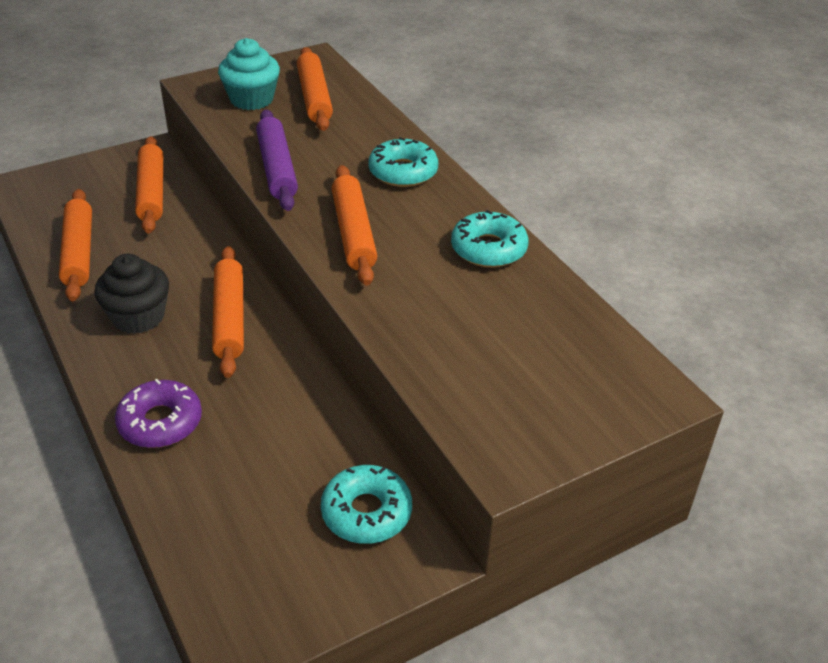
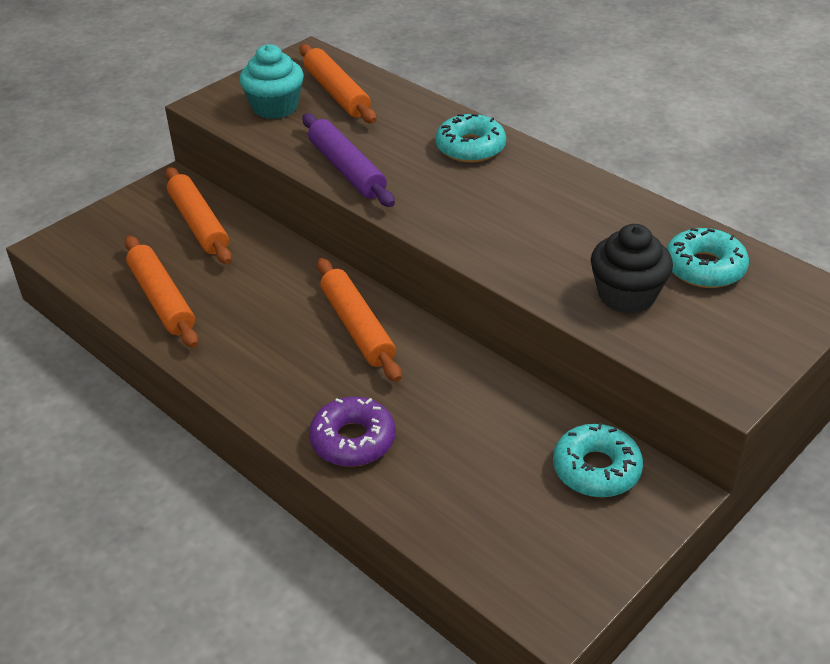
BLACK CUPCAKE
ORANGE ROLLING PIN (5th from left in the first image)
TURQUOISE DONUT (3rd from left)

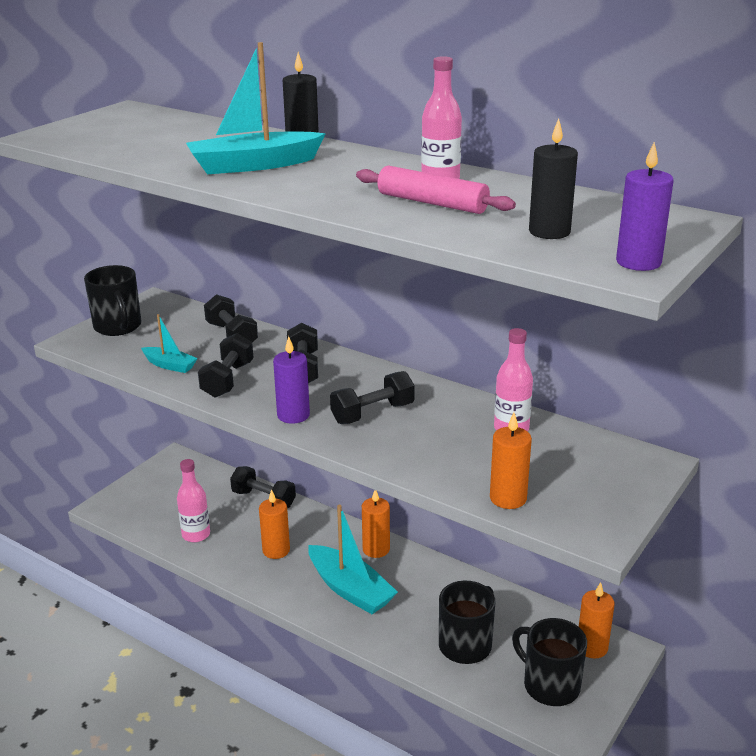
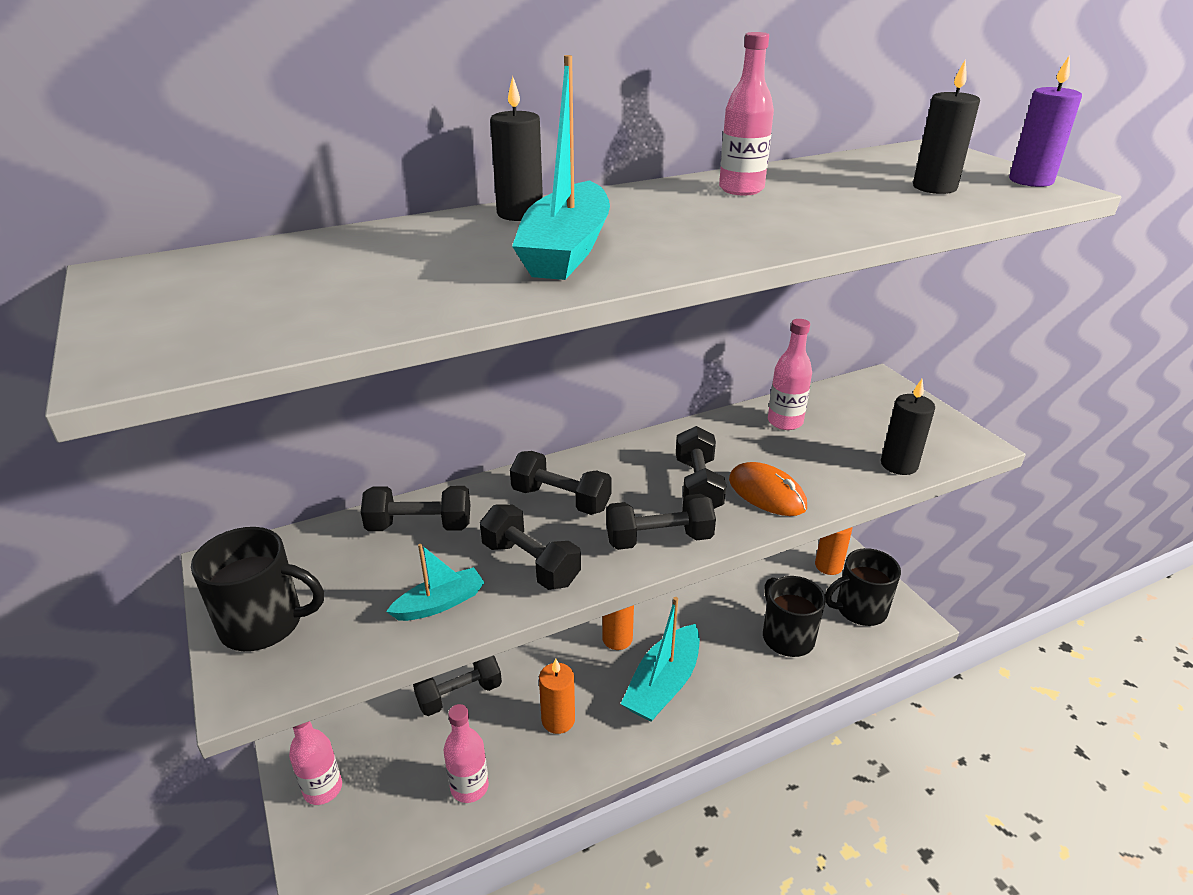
BLACK DUMBBELL (5th from left)
TURQUOISE BOAT (3rd from left)
PINK ROLLING PIN
BLACK CANDLE (2nd from left)
PINK BOTTLE (1st from left)
ORANGE MOUSE

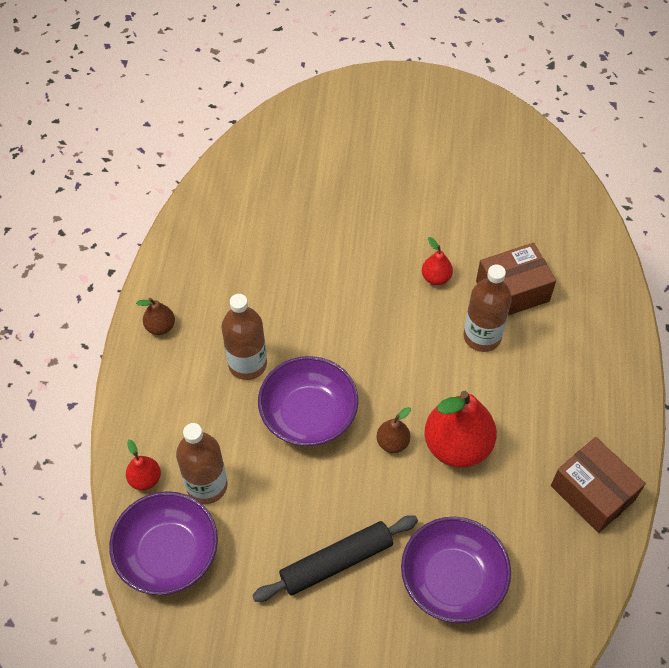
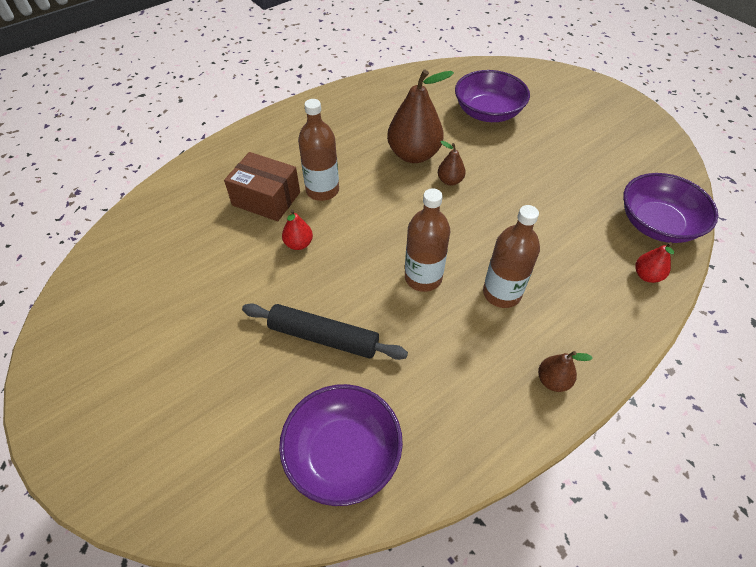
BROWN BOTTLE (2nd from left)
BLACK ROLLING PIN
PURPLE BOWL (1st from left)
BROWN PEAR (1st from left)
BROWN BOX (2nd from left in the first image)

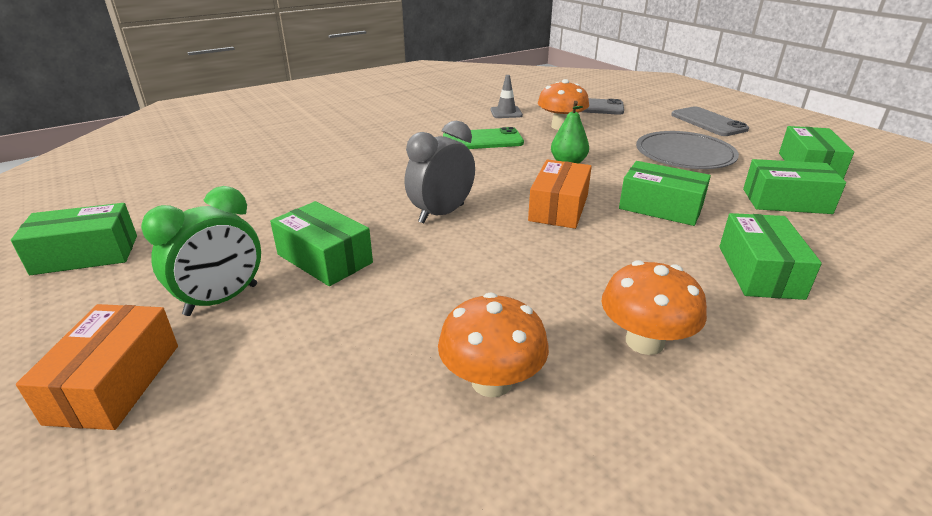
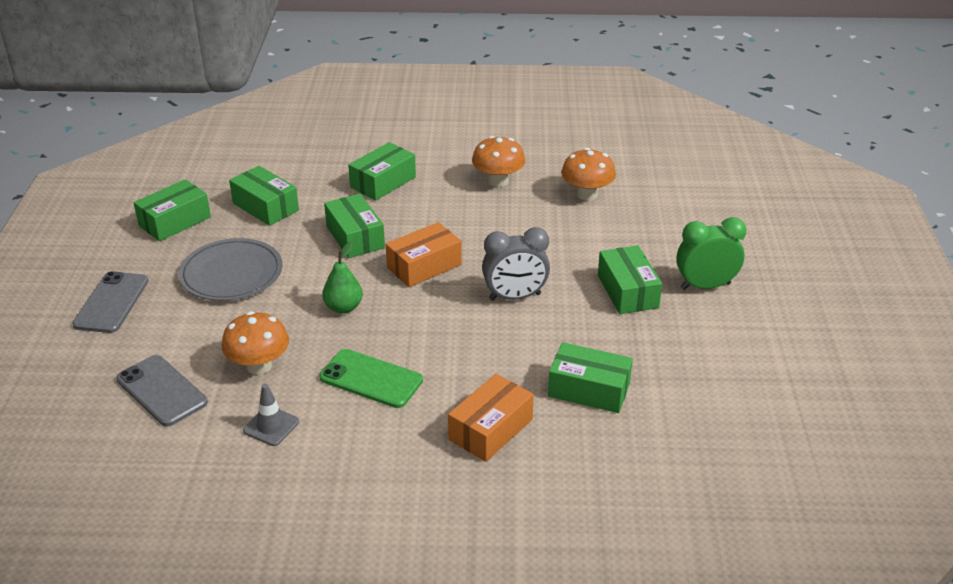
GREEN BOX (5th from left)
ORANGE BOX (2nd from left)

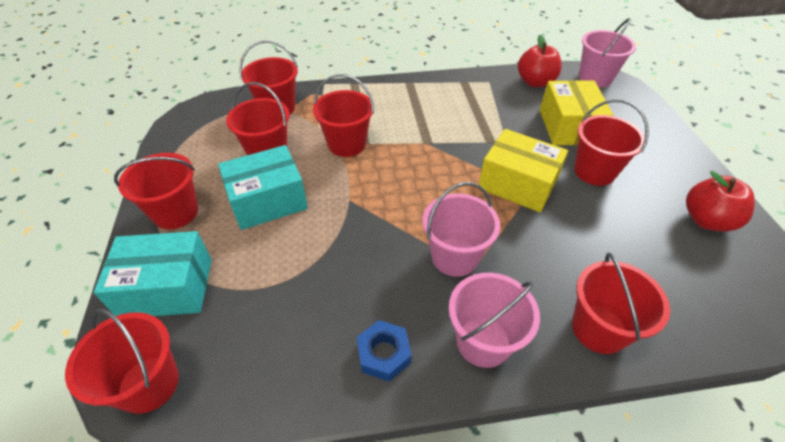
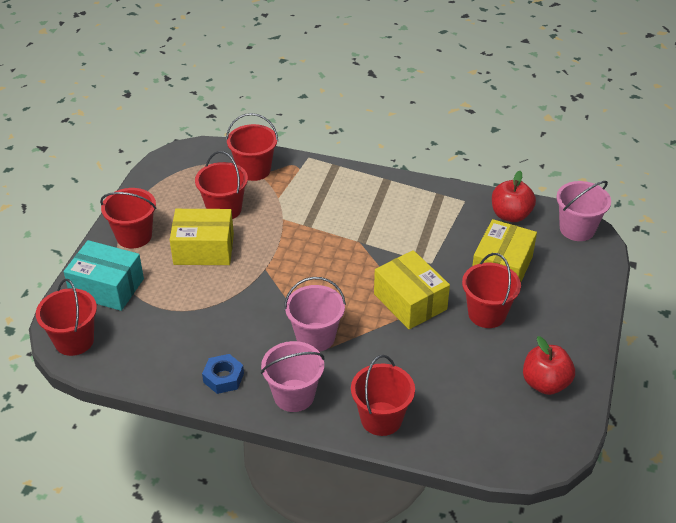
YELLOW BOX (1st from left)
RED BUCKET (5th from left in the first image)

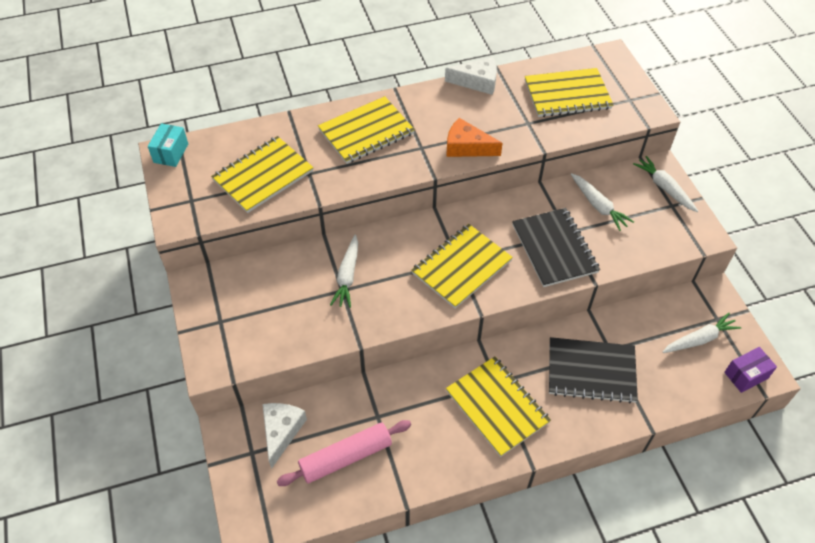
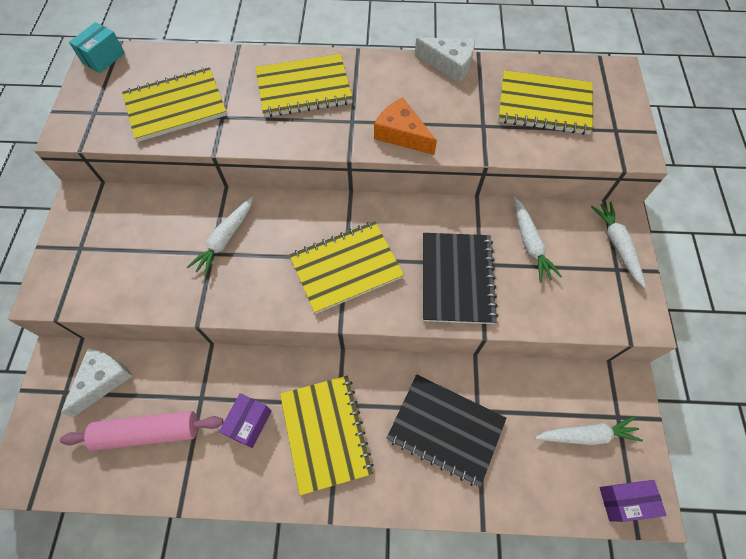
PURPLE BOX (1st from left)

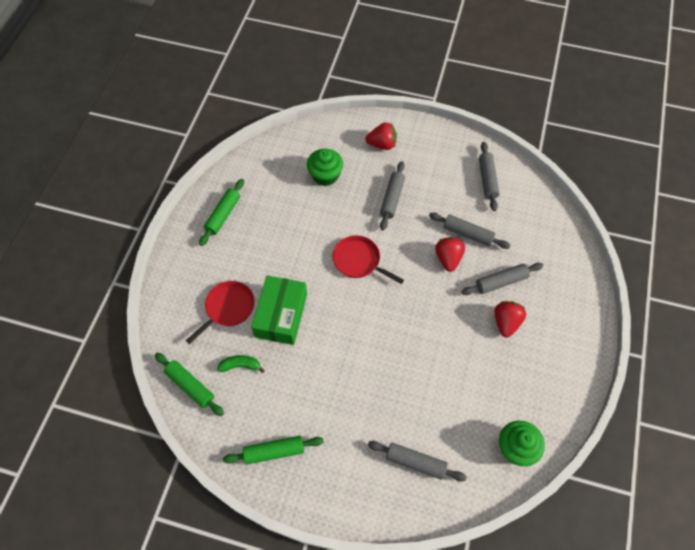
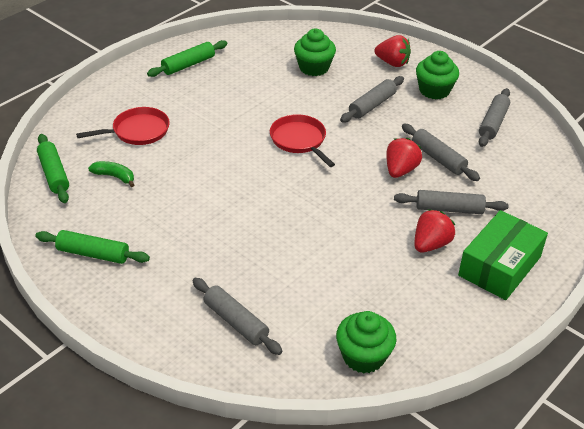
GREEN BOX
GREEN CUPCAKE (3rd from left)

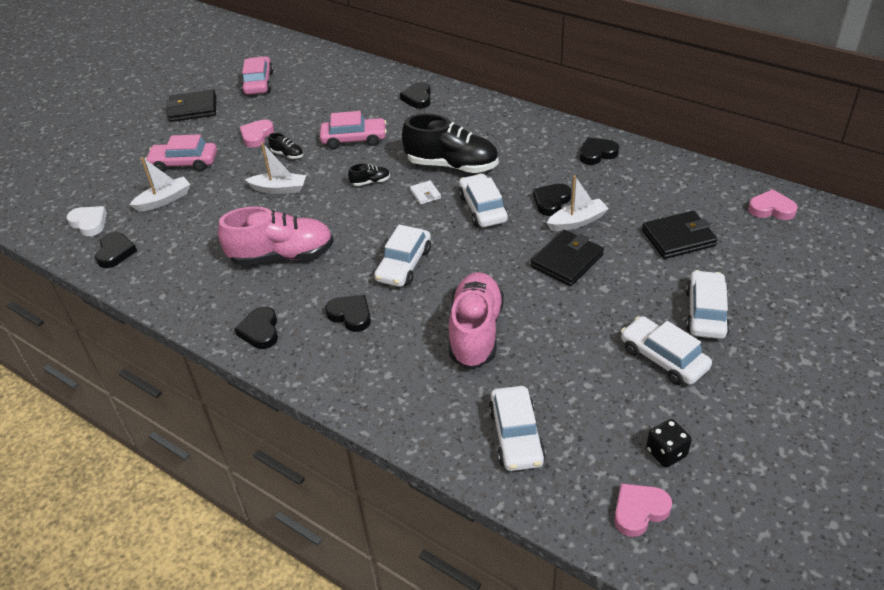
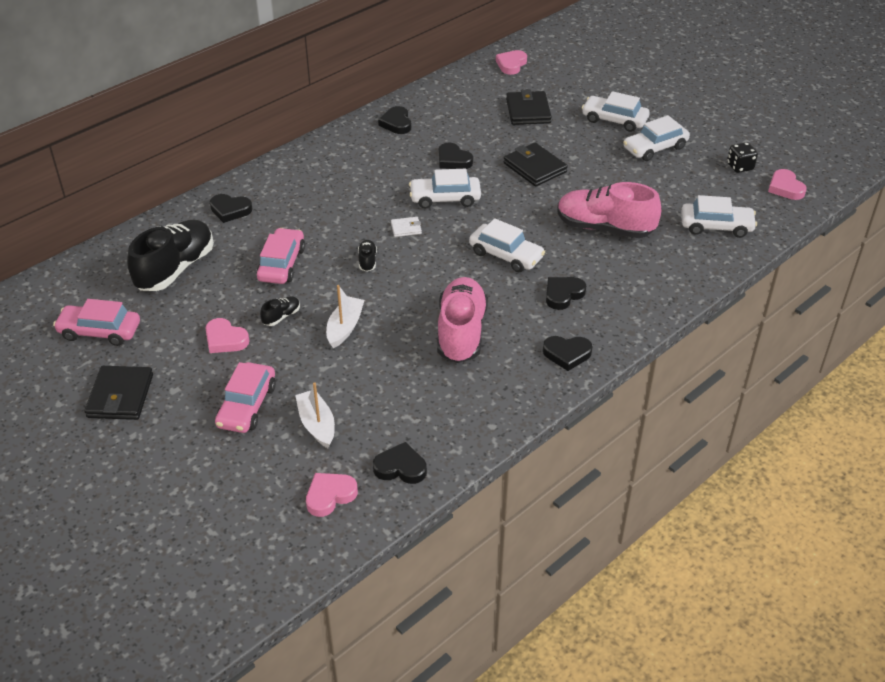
PINK HEART (2nd from left)
BLACK SHOE (1st from left)
WHITE BOAT (3rd from left in the first image)

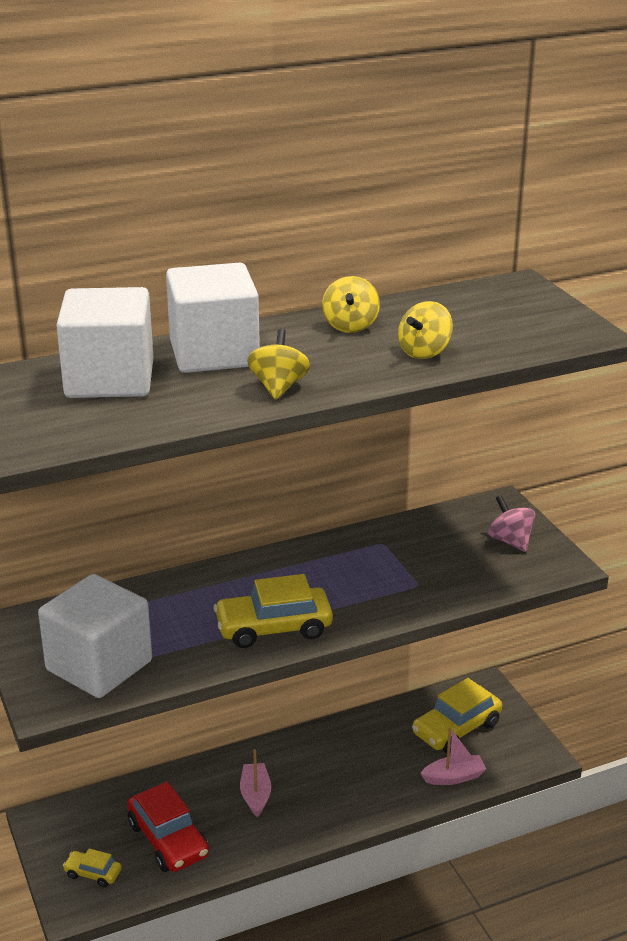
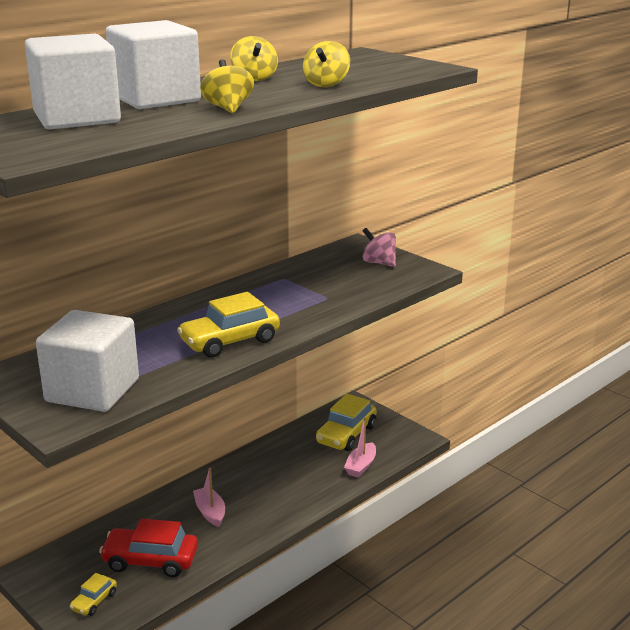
YELLOW CAR (1st from left)
RED CAR
PINK BOAT (2nd from left)

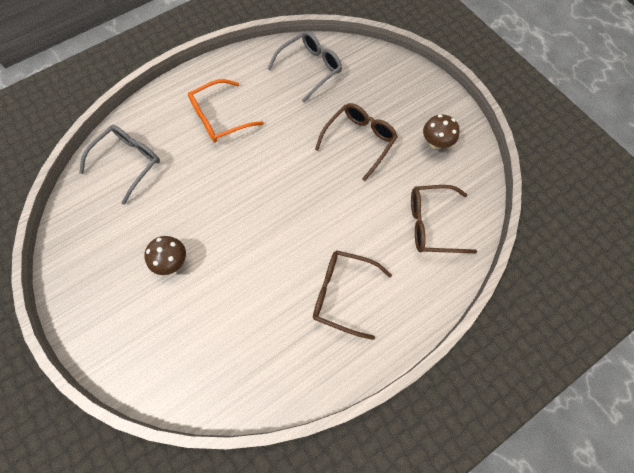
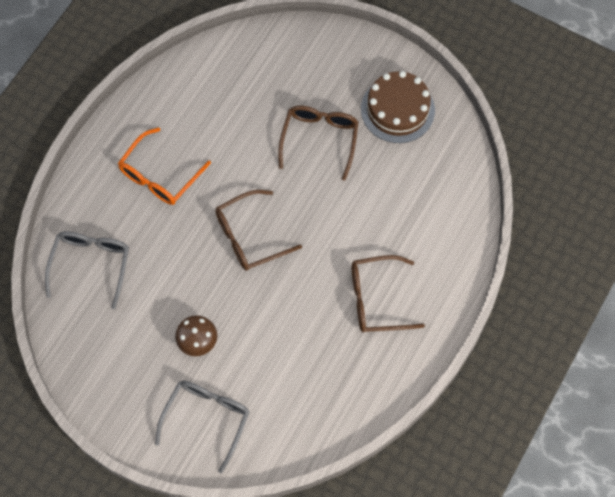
GREY GLASSES (2nd from left)
BROWN GLASSES (1st from left)
BROWN CAKE

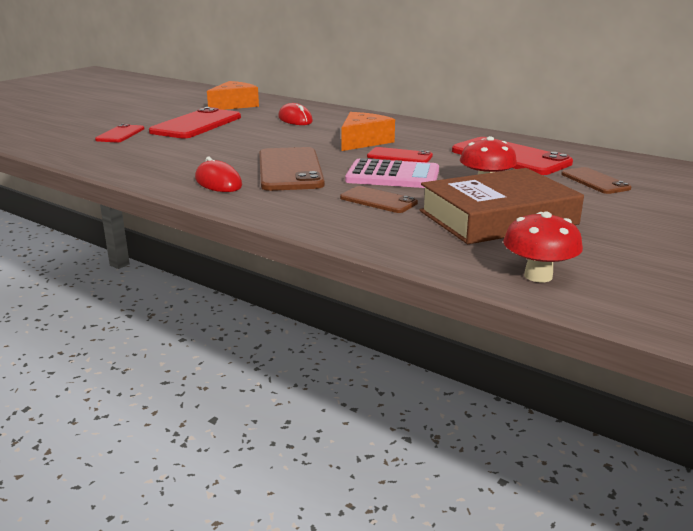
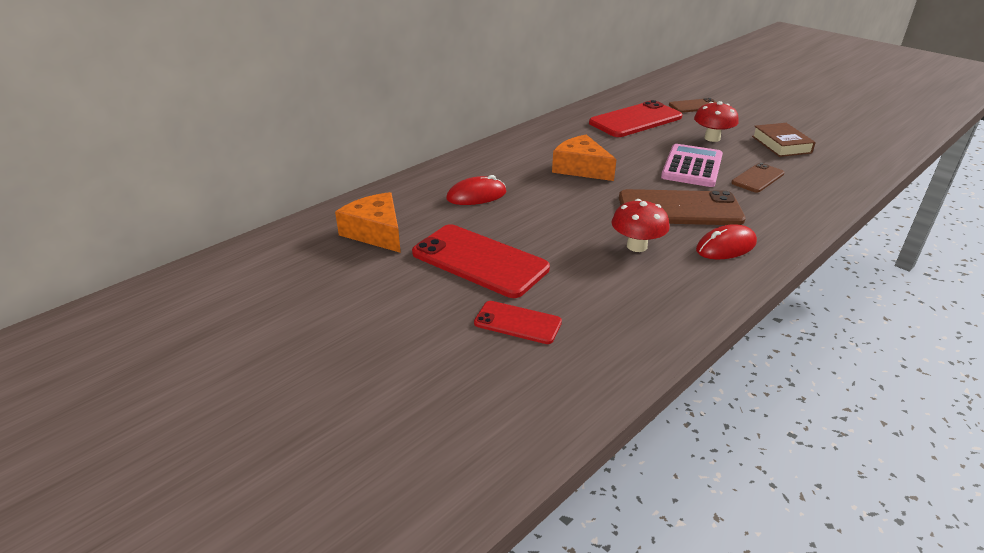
RED PHONE (3rd from left in the first image)
BROWN BOOK
RED MUSHROOM (1st from left)

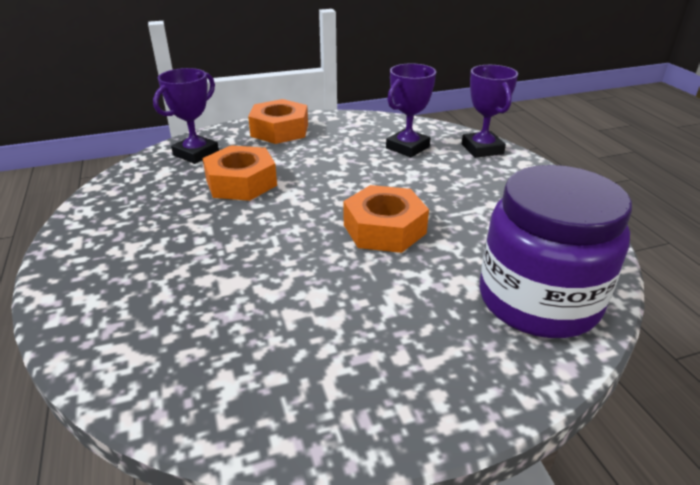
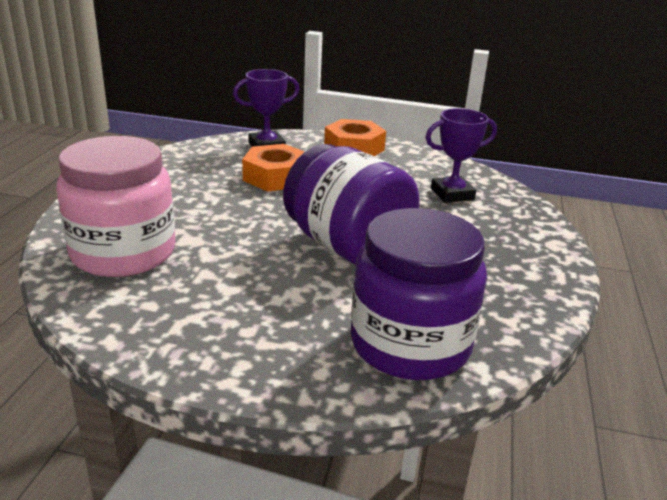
PURPLE JAR (1st from left)
PURPLE TROPHY (3rd from left in the first image)
PINK JAR

